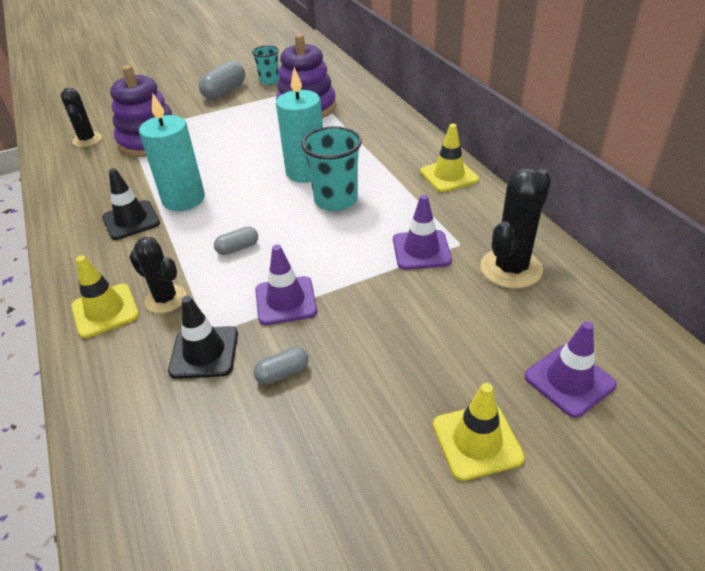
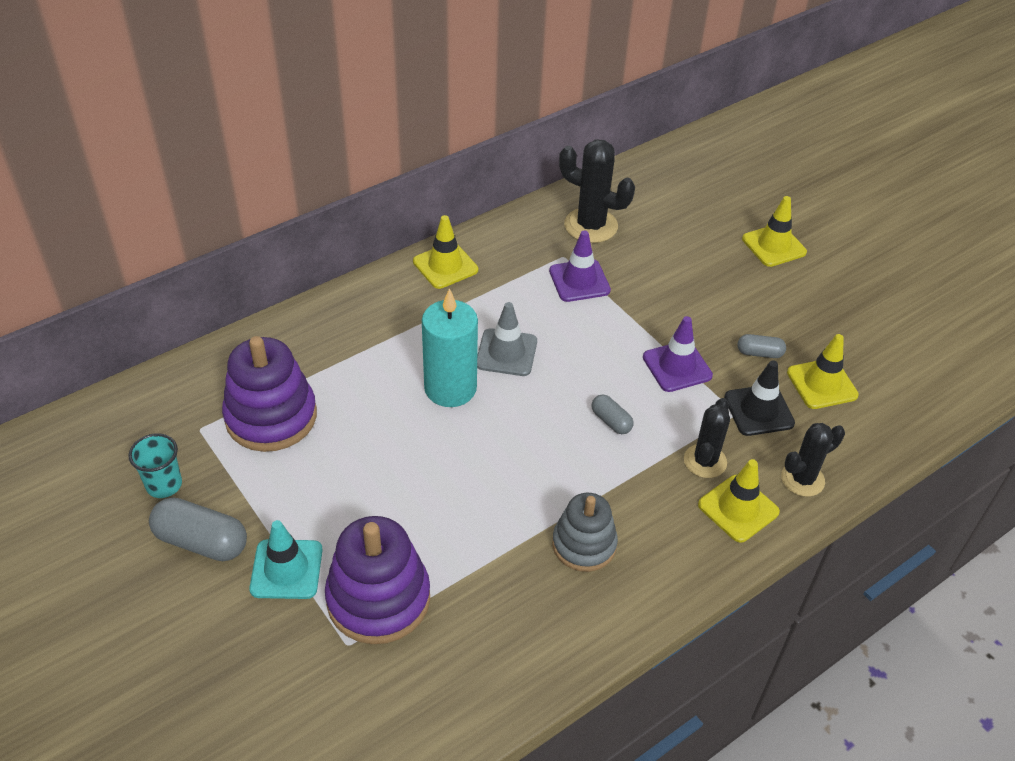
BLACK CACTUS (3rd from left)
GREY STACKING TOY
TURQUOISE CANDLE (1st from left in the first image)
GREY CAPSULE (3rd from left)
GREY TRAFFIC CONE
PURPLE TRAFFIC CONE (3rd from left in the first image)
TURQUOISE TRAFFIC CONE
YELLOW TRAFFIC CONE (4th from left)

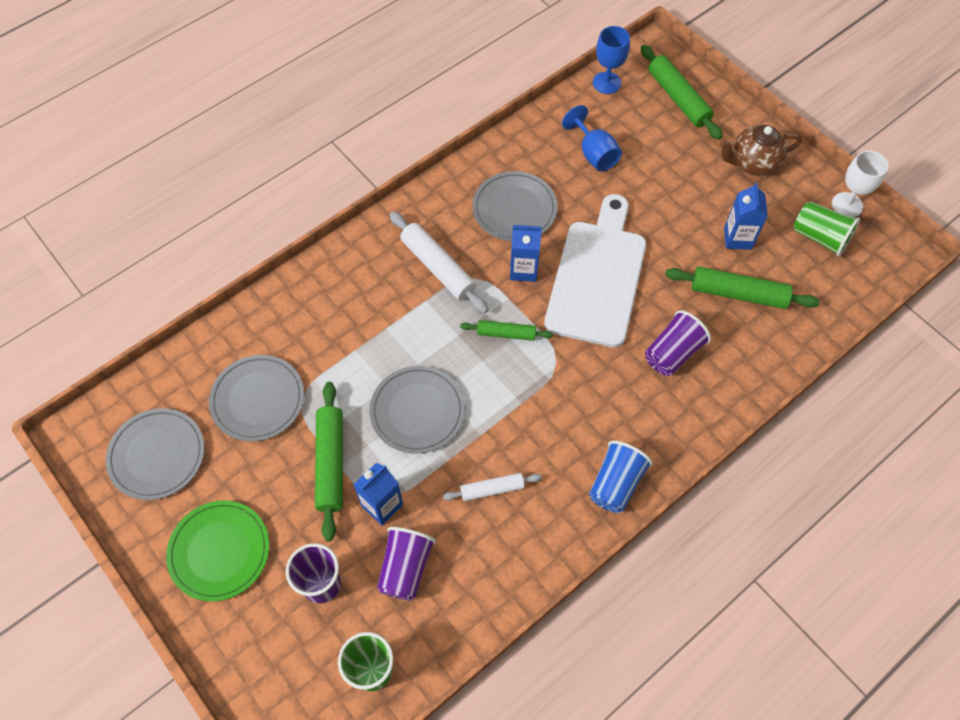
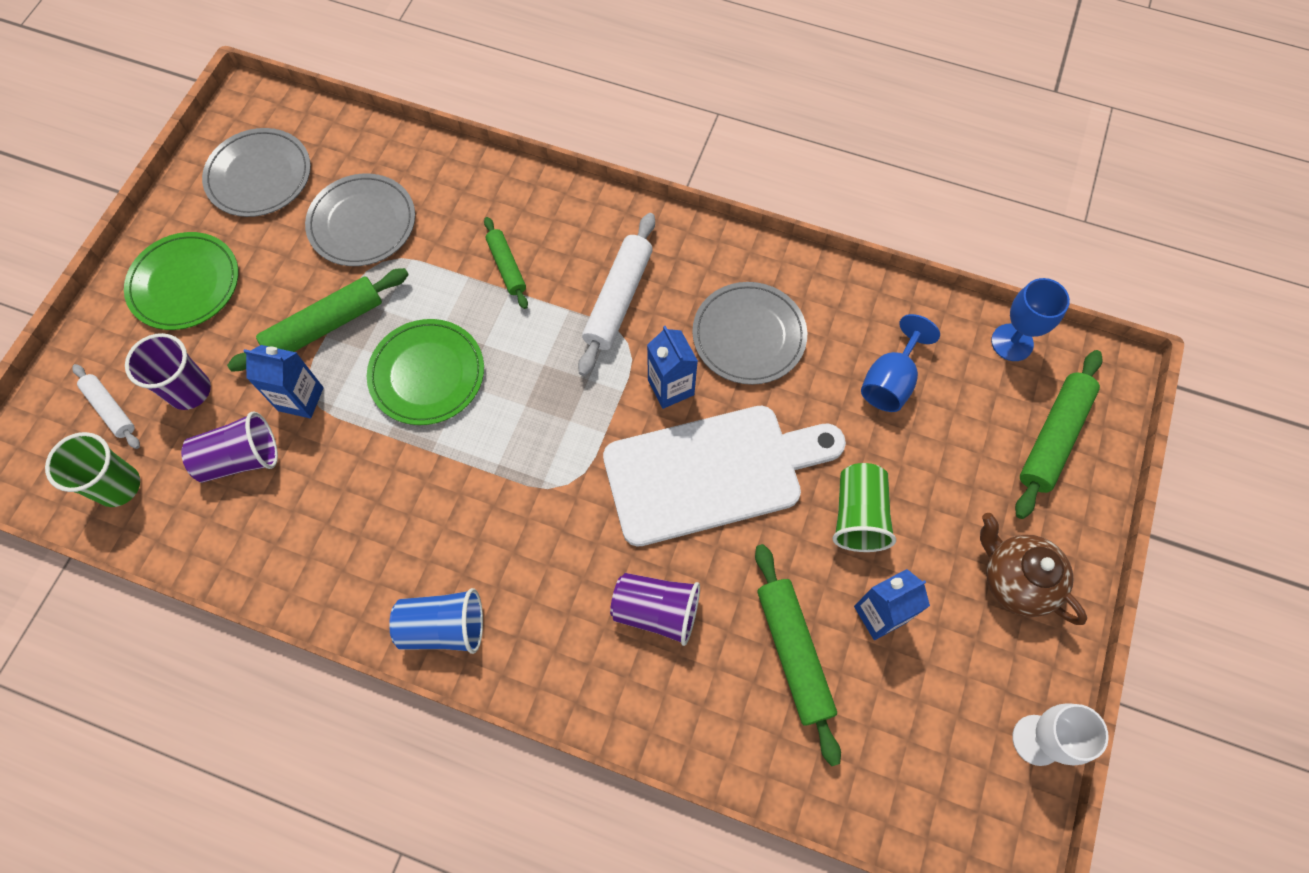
GREEN PLATE (2nd from left)
WHITE ROLLING PIN (1st from left)
GREEN ROLLING PIN (2nd from left)
GREEN CUP (2nd from left)

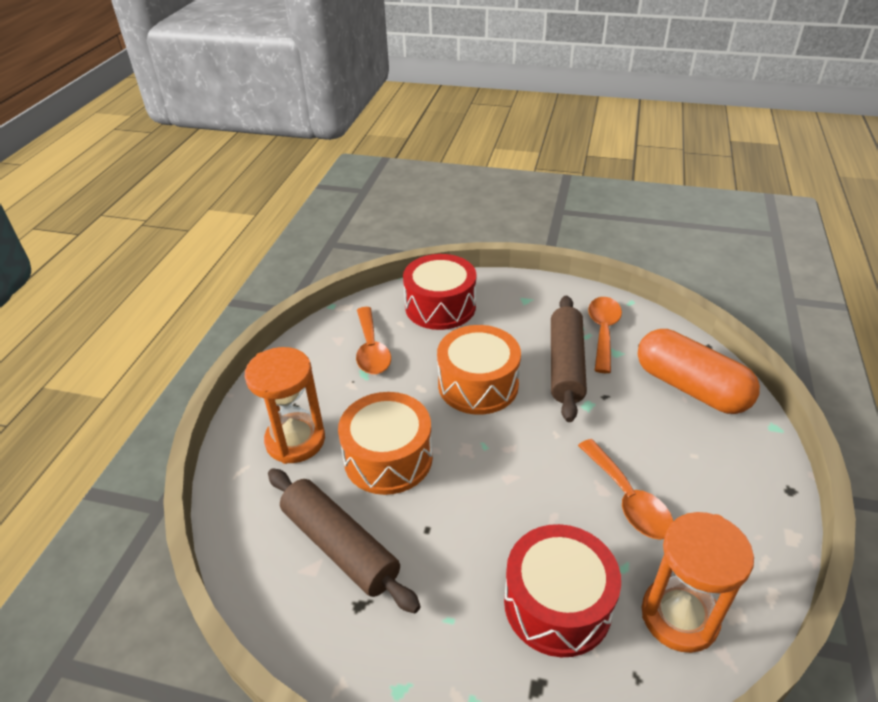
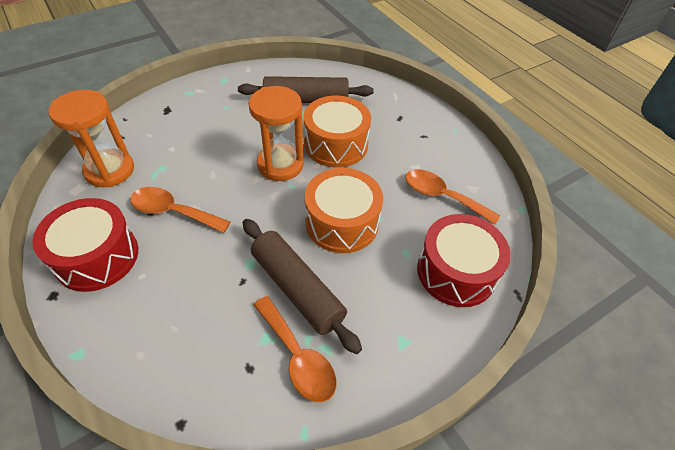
ORANGE HOURGLASS (2nd from left)
RED DRUM (1st from left)
ORANGE CAPSULE

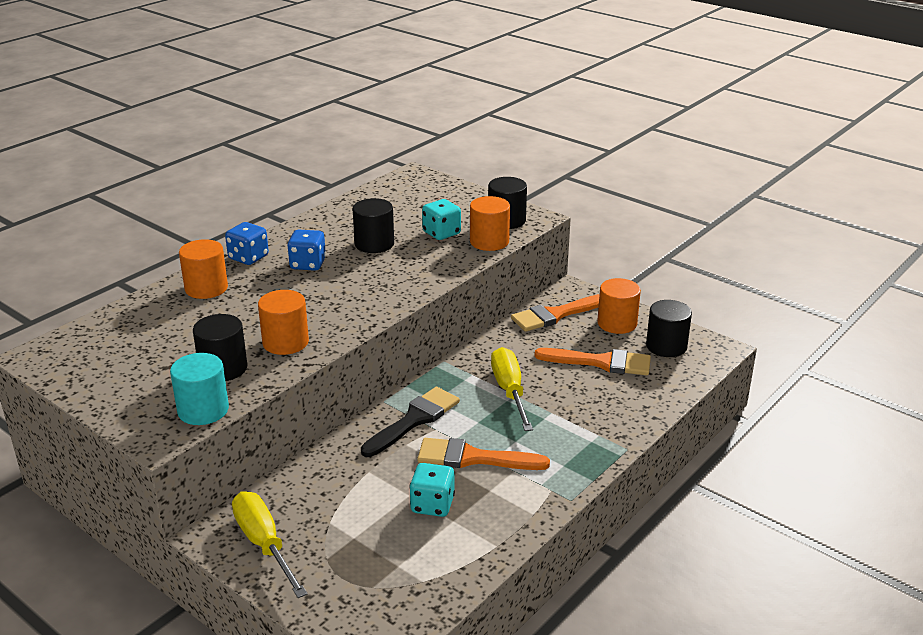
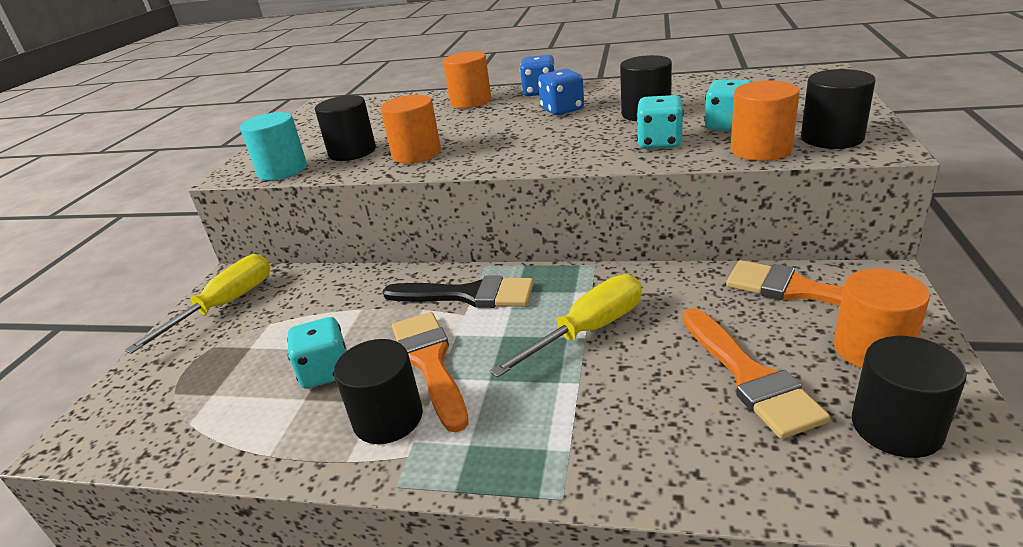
BLACK CYLINDER (2nd from left)
TURQUOISE DICE (2nd from left)

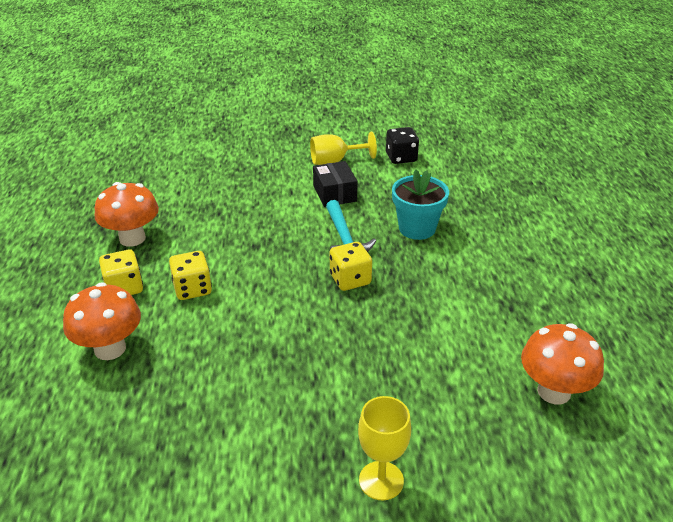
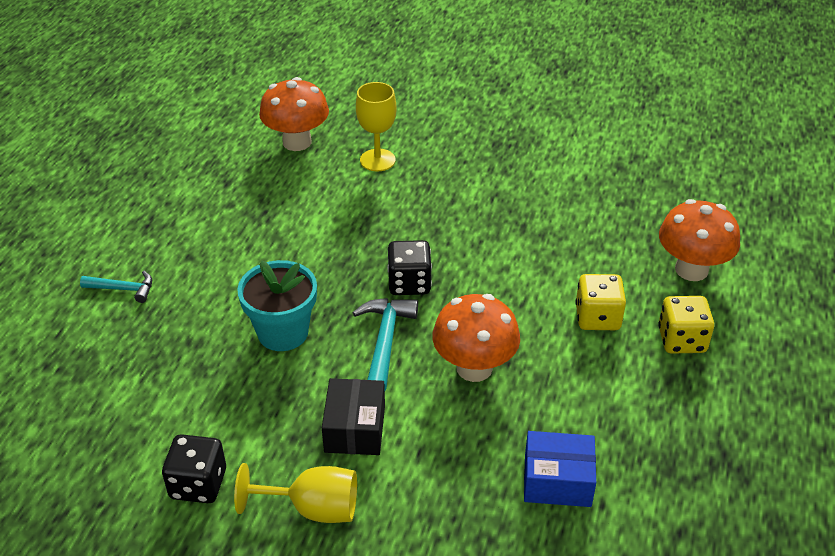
ORANGE MUSHROOM (2nd from left)
BLACK DICE (2nd from left)
YELLOW GOBLET (2nd from left)
TURQUOISE HAMMER (1st from left)
BLUE BOX

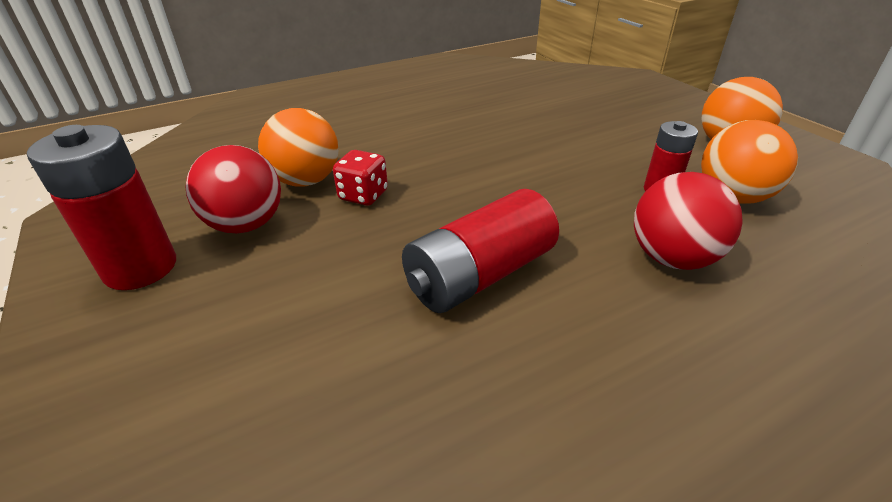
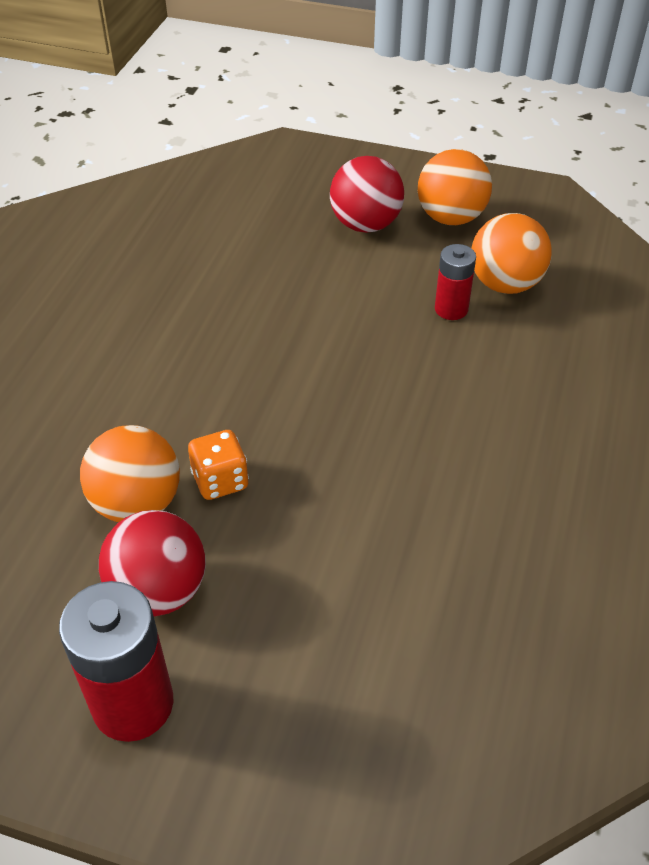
ORANGE DICE
RED BATTERY (2nd from left in the first image)
RED BALL (2nd from left)

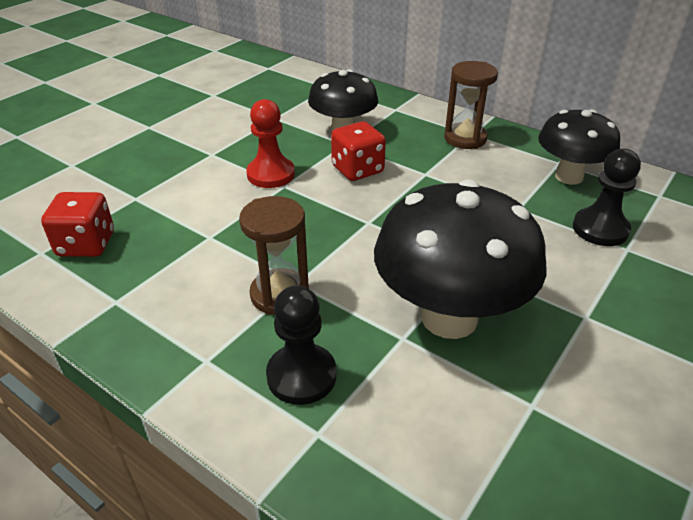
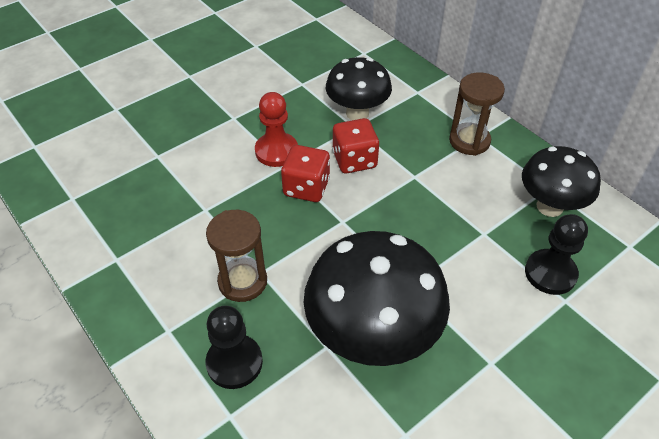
RED DICE (1st from left)

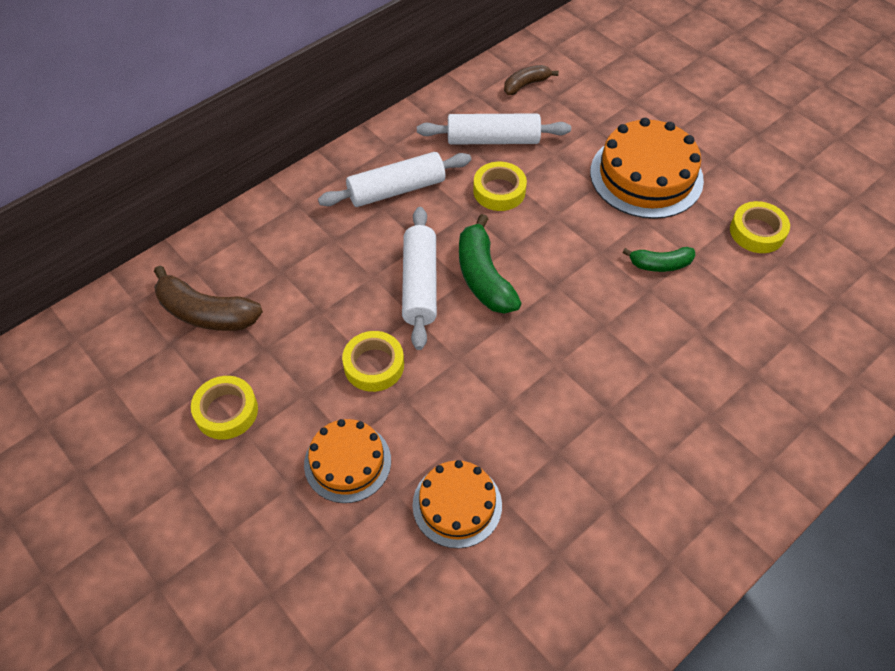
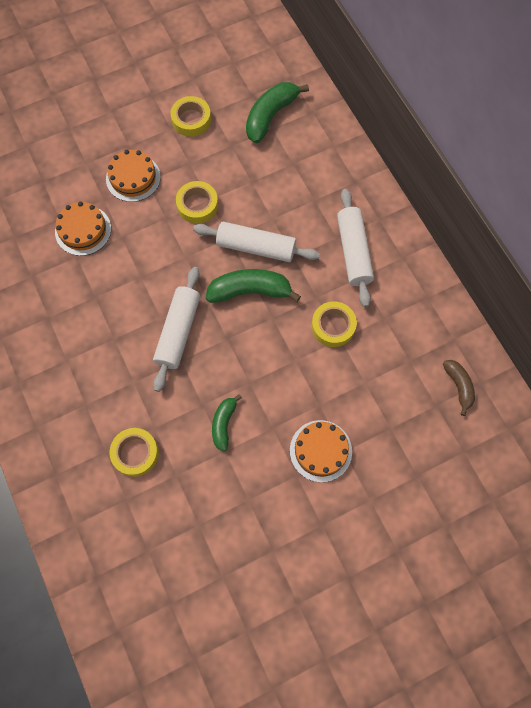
GREEN BANANA (3rd from left)
WHITE ROLLING PIN (1st from left)
ORANGE CAKE (3rd from left)
YELLOW TAPE (1st from left)

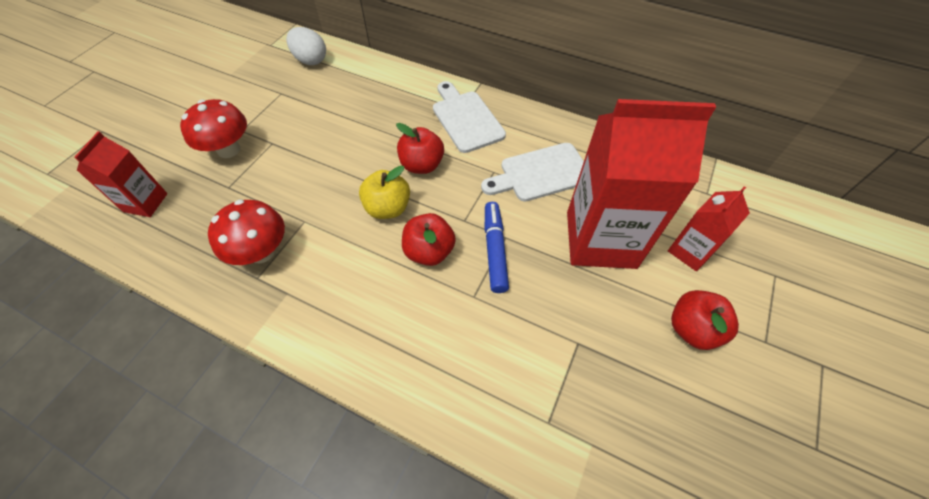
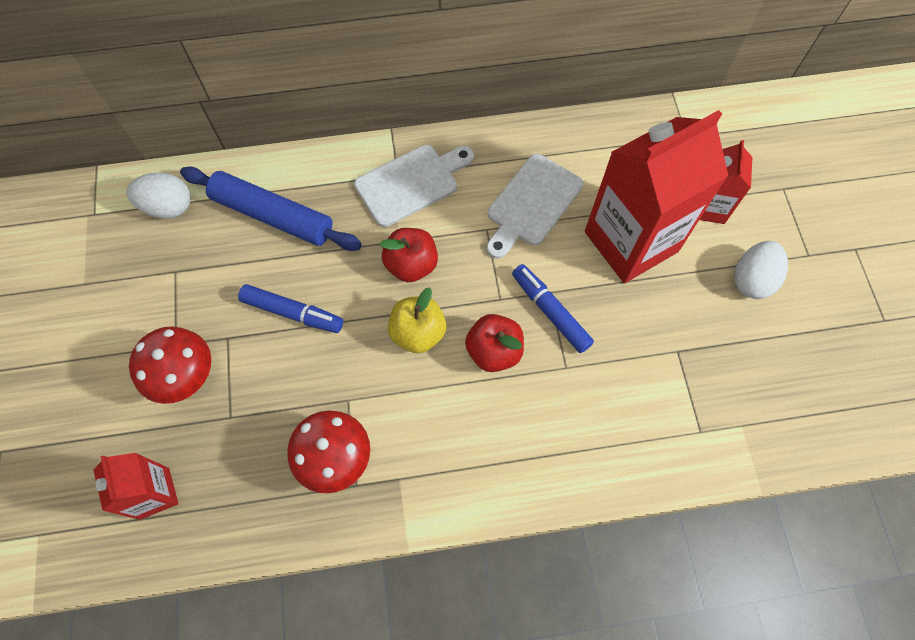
WHITE CUTTING BOARD (1st from left)
WHITE EGG (2nd from left)
BLUE ROLLING PIN
BLUE MARKER (1st from left)

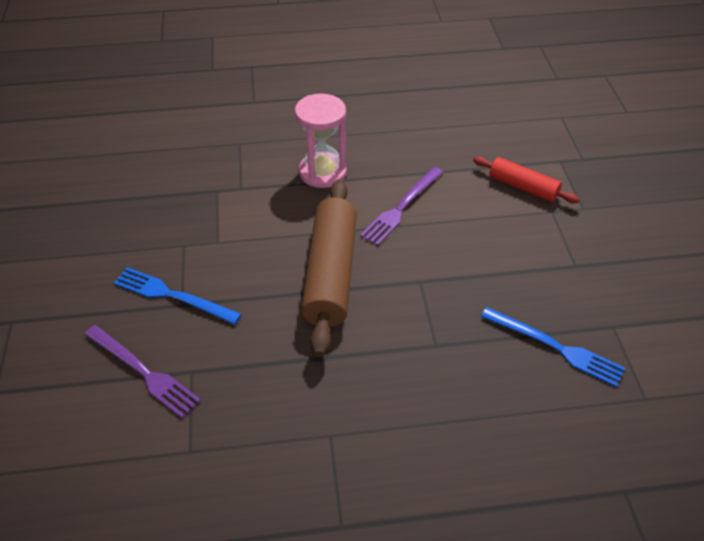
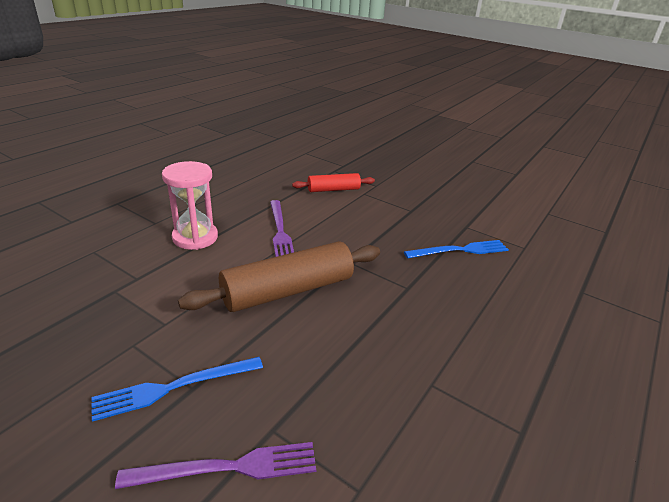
BROWN ROLLING PIN

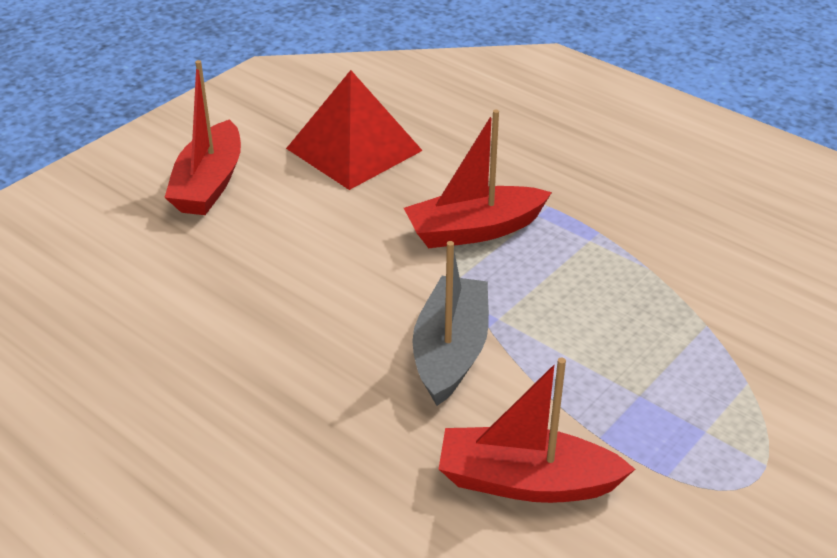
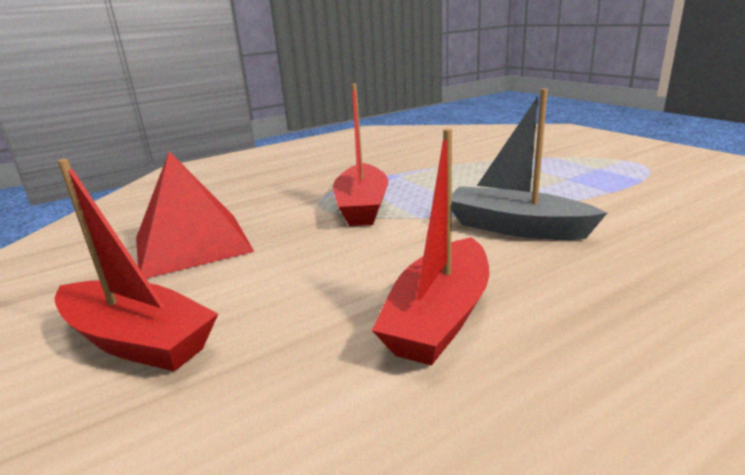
RED BOAT (3rd from left)

